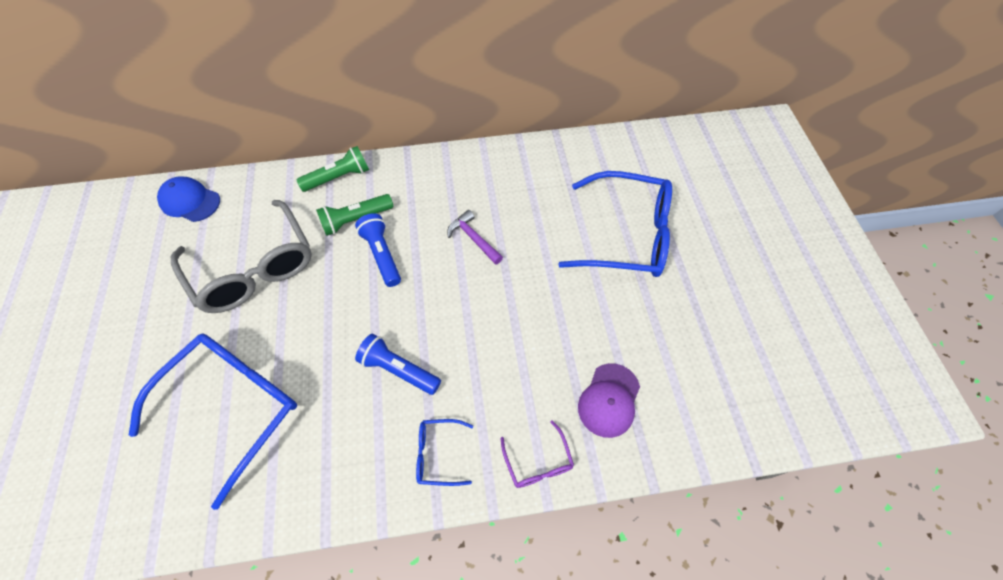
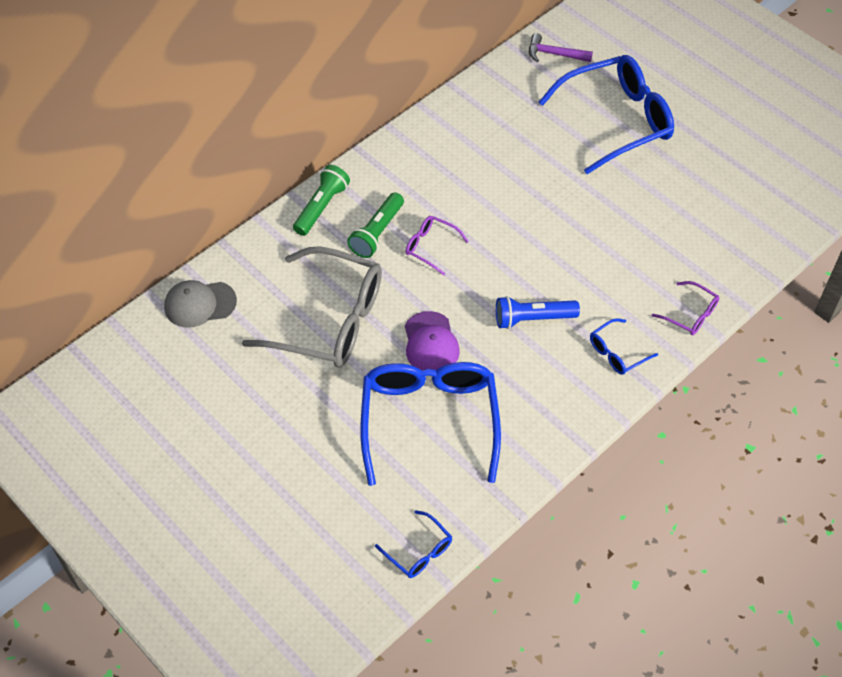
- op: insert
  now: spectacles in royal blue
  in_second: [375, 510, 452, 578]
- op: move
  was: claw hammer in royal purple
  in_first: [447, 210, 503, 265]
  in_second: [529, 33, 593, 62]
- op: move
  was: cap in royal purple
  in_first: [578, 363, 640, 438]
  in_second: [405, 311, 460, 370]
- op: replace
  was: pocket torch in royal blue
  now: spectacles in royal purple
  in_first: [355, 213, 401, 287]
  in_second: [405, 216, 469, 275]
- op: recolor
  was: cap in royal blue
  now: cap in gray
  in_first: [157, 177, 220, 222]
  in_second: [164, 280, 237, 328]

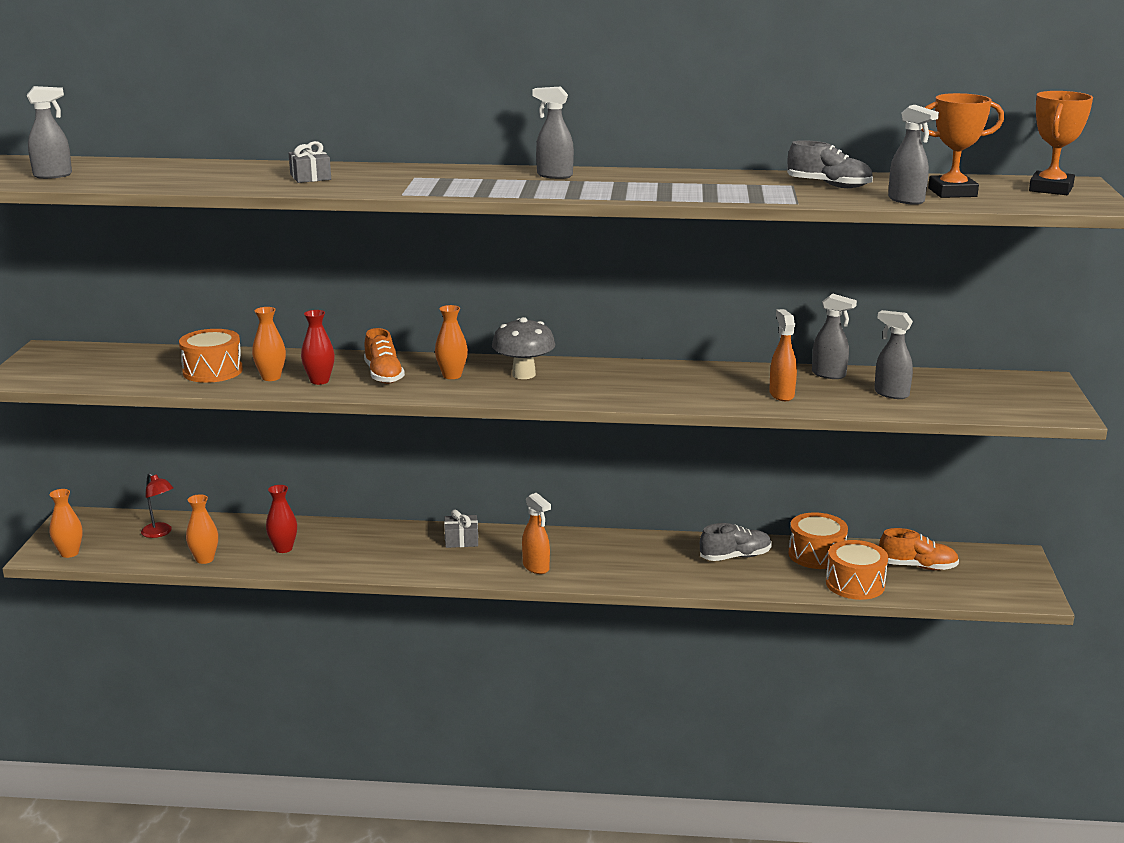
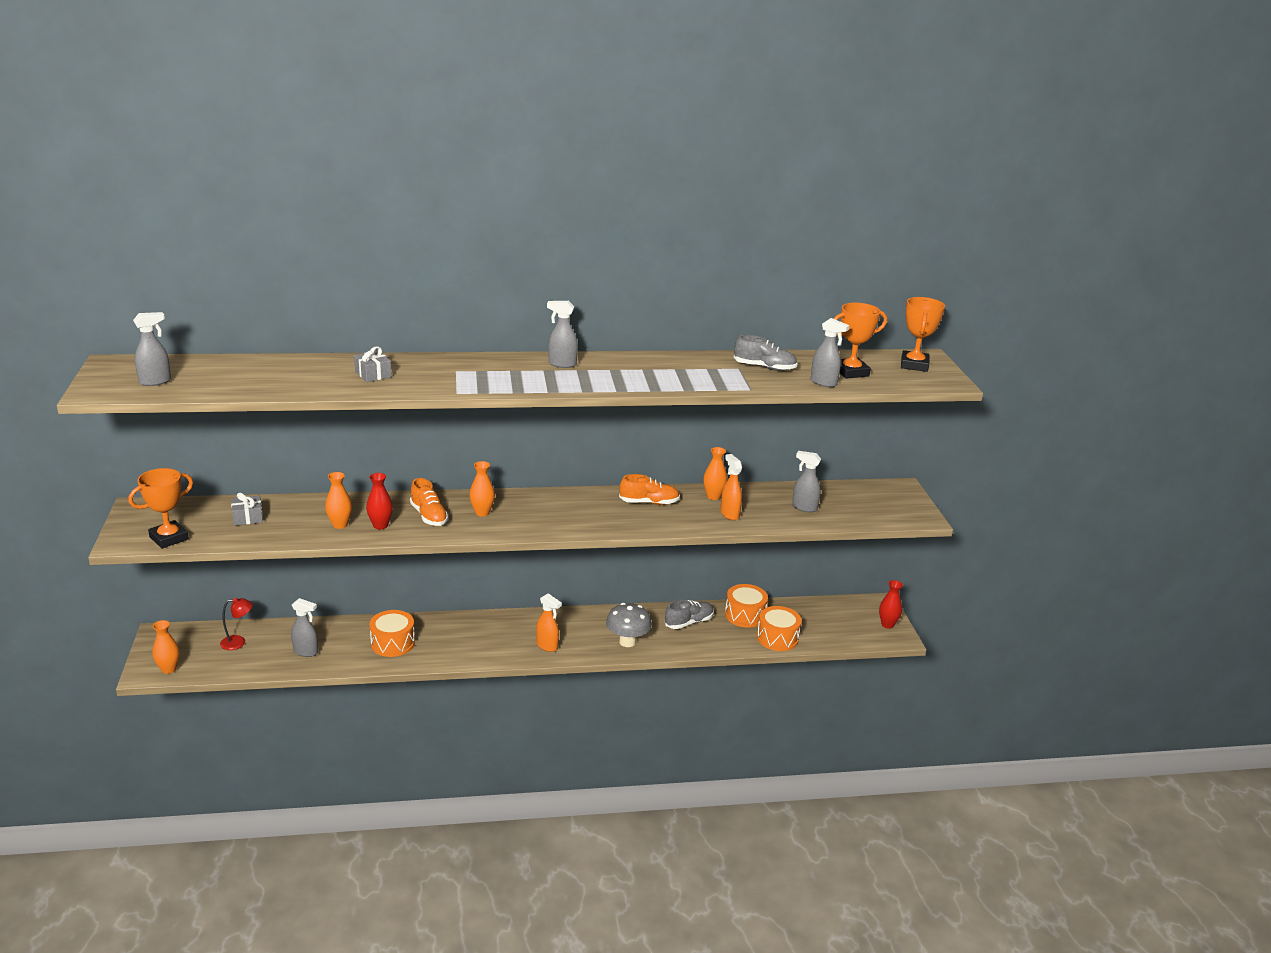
- op: insert
  now: award cup in bright orange
  in_second: [129, 468, 193, 549]
- op: move
  was: snare drum in bright orange
  in_first: [179, 329, 243, 383]
  in_second: [369, 610, 415, 657]
- op: move
  was: flower vase in bright orange
  in_first: [186, 494, 218, 564]
  in_second: [703, 447, 727, 500]
- op: move
  was: flower vase in red
  in_first: [266, 485, 297, 553]
  in_second: [879, 580, 903, 629]
- op: move
  was: present in gray
  in_first: [444, 510, 478, 548]
  in_second: [231, 493, 263, 526]
- op: move
  was: fungus in gray
  in_first: [492, 317, 555, 379]
  in_second: [606, 603, 652, 647]
- op: move
  was: sprayer in gray
  in_first: [812, 293, 857, 379]
  in_second: [291, 598, 318, 657]
- op: move
  was: shoe in bright orange
  in_first: [879, 528, 959, 570]
  in_second: [619, 474, 680, 505]
- op: rotate
  was: lamp in red
  in_first: [141, 473, 173, 538]
  in_second: [220, 597, 253, 650]
  clockwise: -45

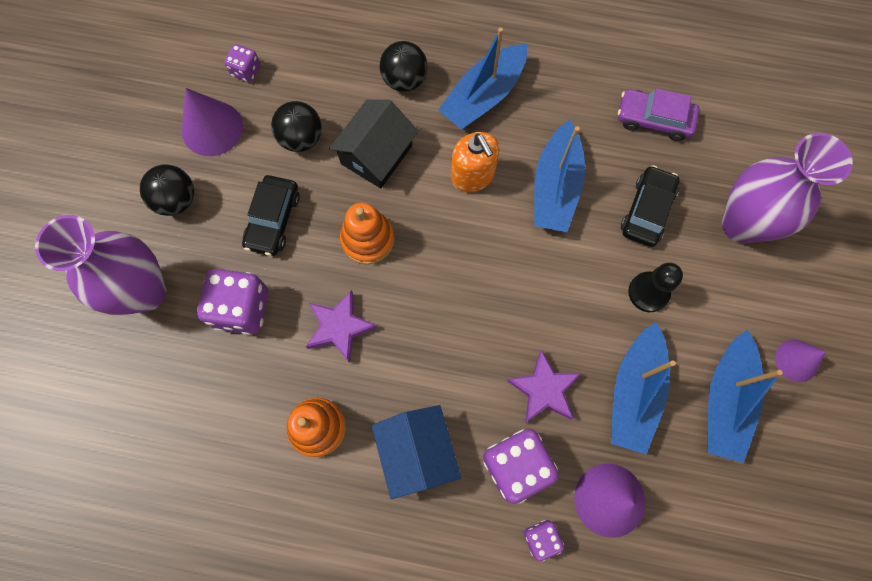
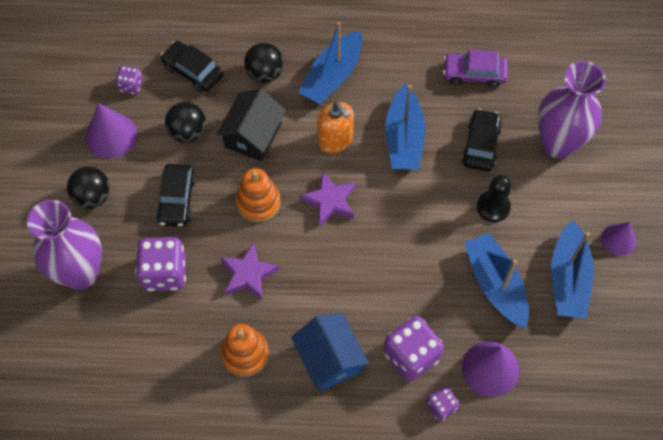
- op: insert
  now: automobile in black
  in_second: [160, 41, 223, 92]
- op: move
  was: star shape in royal purple
  in_first: [507, 350, 582, 423]
  in_second: [300, 172, 356, 227]
- op: rotate
  was: toy boat in royal blue
  in_first: [611, 322, 676, 454]
  in_second: [464, 233, 529, 328]
  clockwise: 150

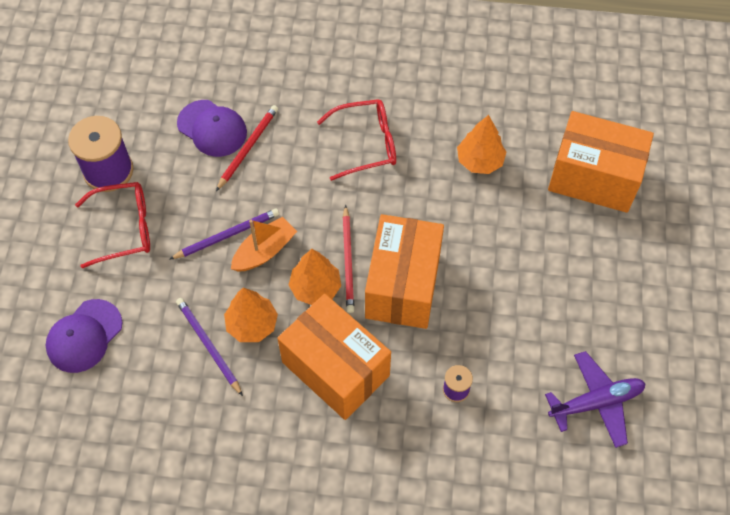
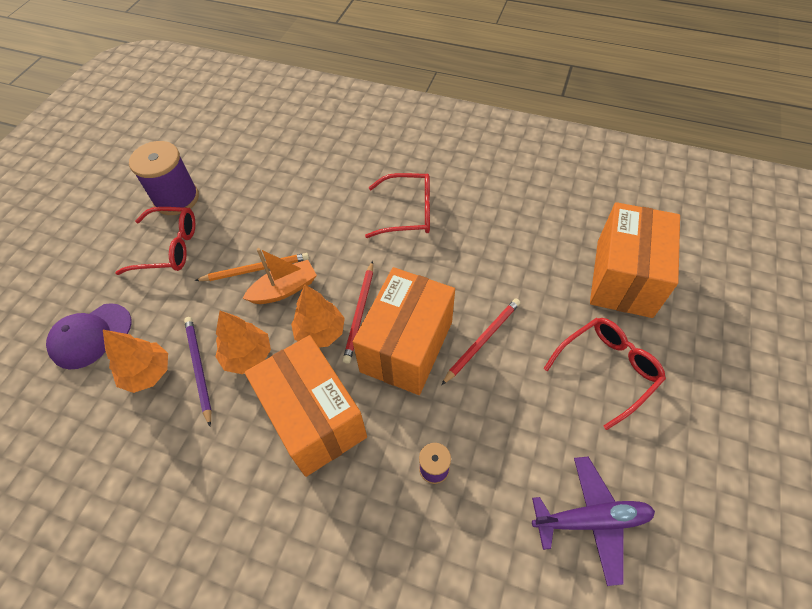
- op: delete
  was: cap in royal purple
  in_first: [177, 100, 247, 157]
- op: insert
  now: spectacles in red
  in_second: [543, 318, 666, 430]
- op: move
  was: wooden pencil in red
  in_first: [216, 105, 278, 191]
  in_second: [441, 298, 520, 385]
- op: move
  was: toy tree in bright orange
  in_first: [457, 115, 506, 174]
  in_second: [103, 330, 168, 393]
- op: recolor
  was: wooden pencil in royal purple
  now: wooden pencil in bright orange
  in_first: [169, 208, 279, 260]
  in_second: [195, 253, 309, 281]
- op: rotate
  was: box in bright orange
  in_first: [548, 111, 654, 213]
  in_second: [590, 202, 680, 318]
  clockwise: 75

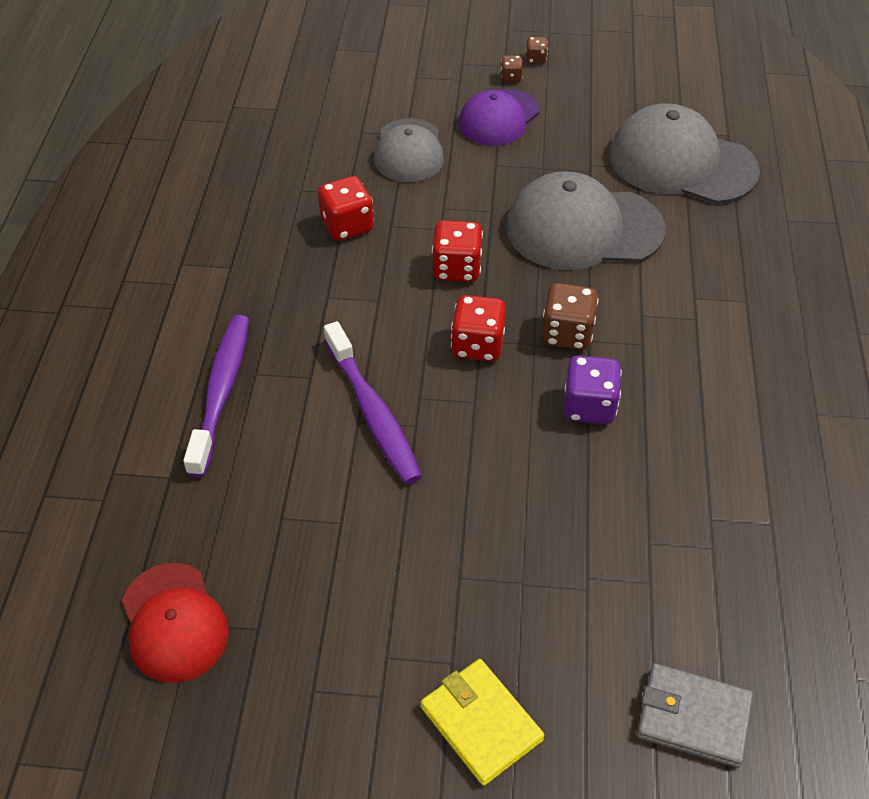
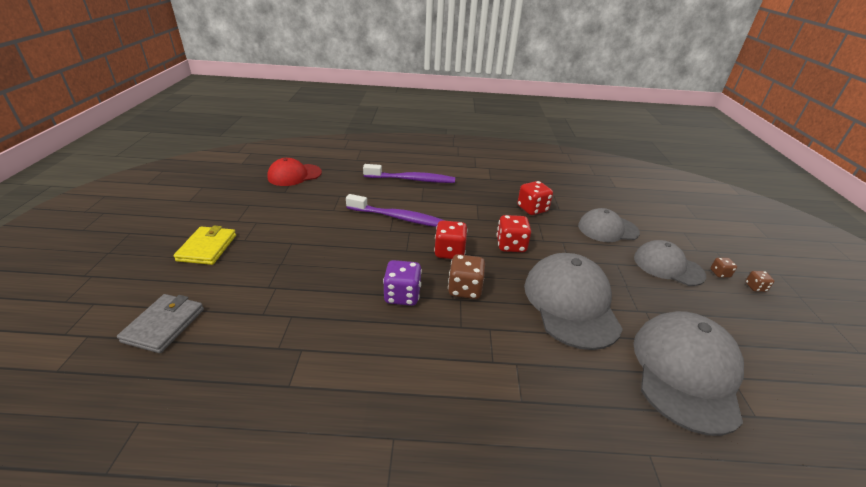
- op: recolor
  was: cap in royal purple
  now: cap in gray
  in_first: [459, 89, 540, 146]
  in_second: [634, 240, 706, 286]
- op: rotate
  was: dental brush in royal purple
  in_first: [324, 321, 422, 484]
  in_second: [346, 194, 446, 227]
  clockwise: -135
- op: rotate
  was: wallet in bright yellow
  in_first: [421, 659, 544, 786]
  in_second: [173, 226, 236, 265]
  clockwise: -45

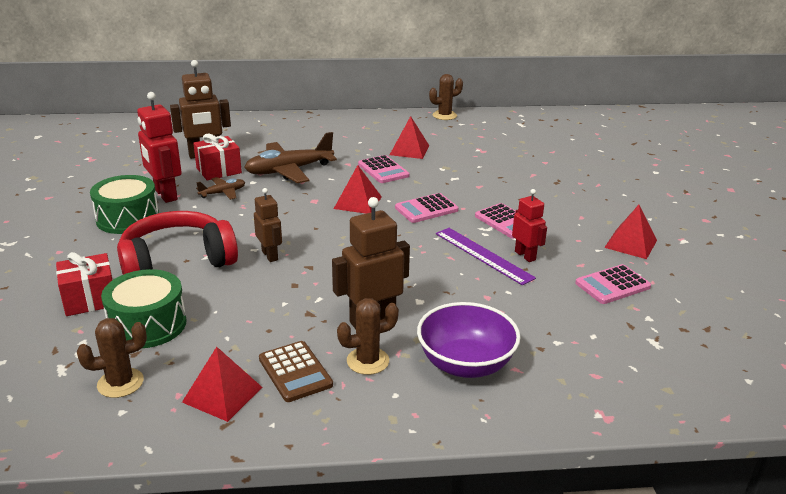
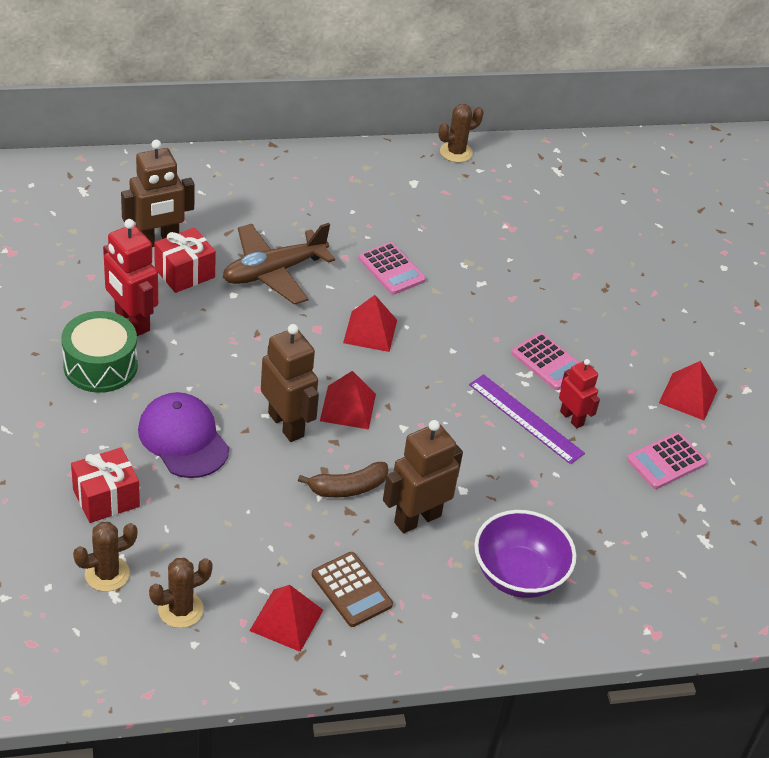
- op: delete
  was: snare drum in leaf-green
  in_first: [101, 269, 187, 348]
- op: delete
  was: aeroplane in dark brown
  in_first: [196, 177, 245, 200]
- op: delete
  was: pocket calculator in pink
  in_first: [395, 193, 459, 223]
- op: insert
  now: banana fruit in dark brown
  in_second: [298, 462, 388, 497]
- op: move
  was: prickly plant in dark brown
  in_first: [337, 298, 399, 375]
  in_second: [73, 522, 137, 592]
- op: move
  was: pyramid in red
  in_first: [390, 116, 429, 159]
  in_second: [320, 371, 376, 430]
- op: replace
  was: over-ear headphones in red
  now: cap in royal purple
  in_first: [117, 211, 238, 275]
  in_second: [138, 392, 229, 478]
- op: resize
  was: robot in dark brown
  in_first: [254, 188, 282, 262]
  in_second: [261, 324, 319, 442]
  ratio: 1.62

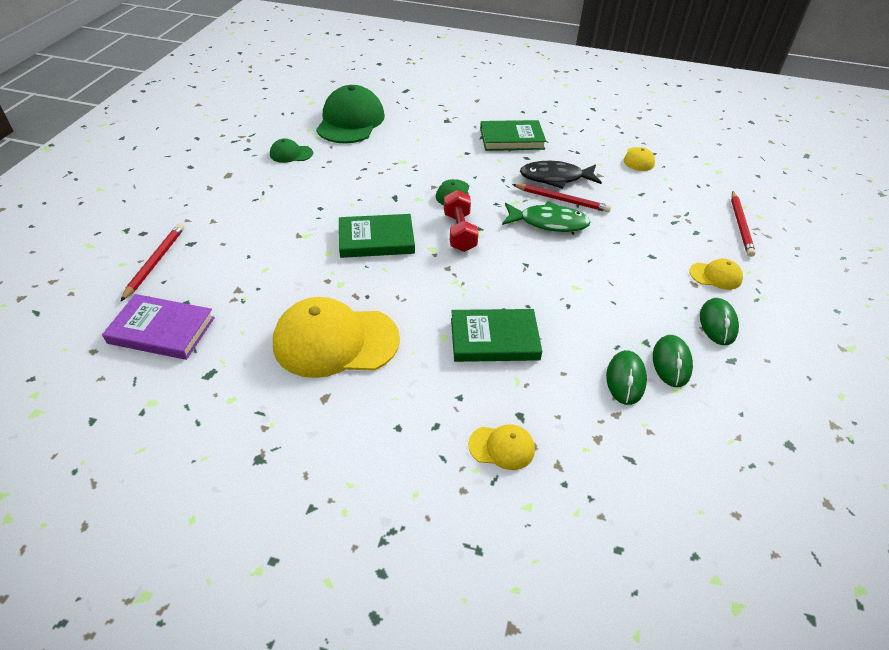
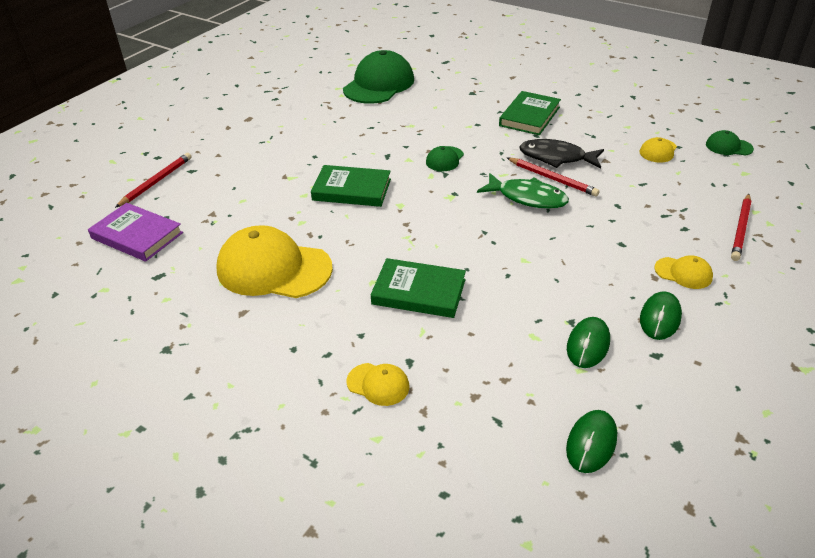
- op: delete
  was: hand weight in red
  in_first: [444, 190, 479, 252]
- op: move
  was: cap in leaf-green
  in_first: [270, 139, 313, 163]
  in_second: [706, 130, 754, 156]
- op: move
  was: PC mouse in leaf-green
  in_first: [606, 350, 647, 405]
  in_second: [566, 410, 617, 473]
- op: rotate
  was: hardcover in leaf-green
  in_first: [480, 120, 546, 151]
  in_second: [499, 91, 561, 135]
  clockwise: -75

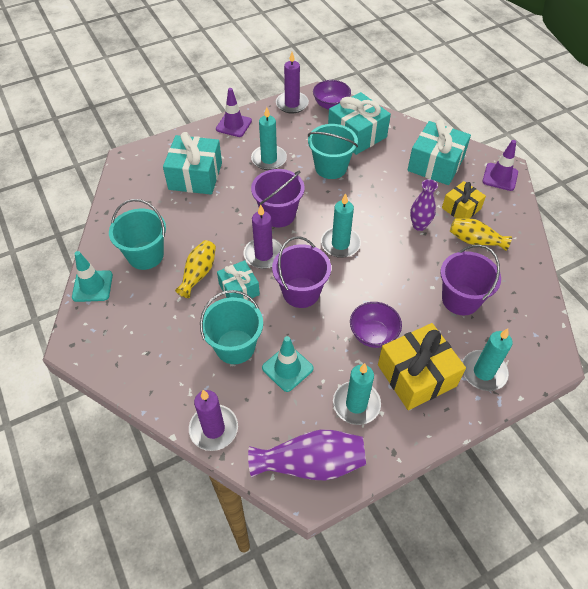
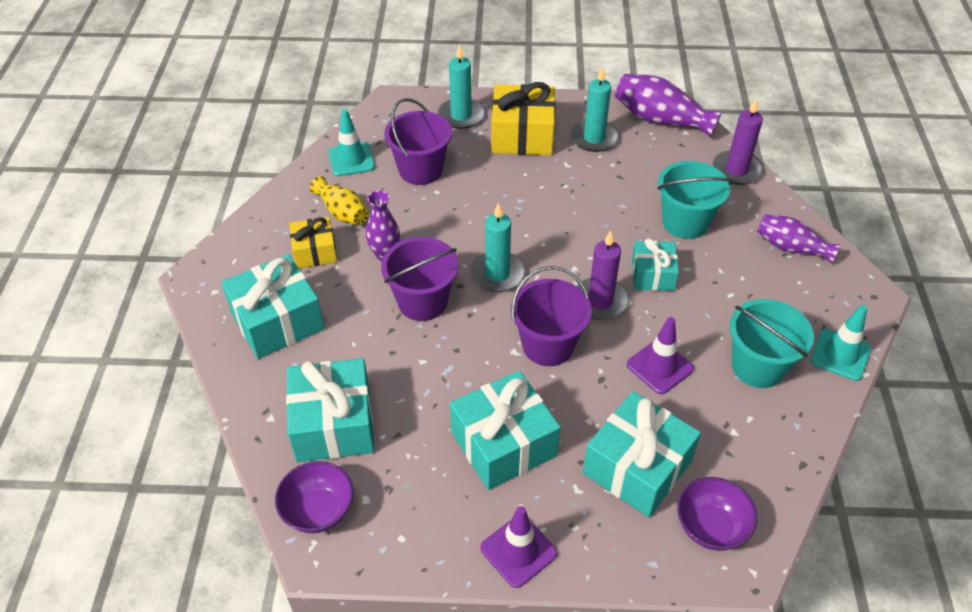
- op: delete
  was: flower vase in bright yellow
  in_first: [175, 240, 216, 298]
- op: delete
  was: wax candle in royal purple
  in_first: [276, 52, 309, 114]
- op: delete
  was: sand bucket in turquoise
  in_first: [308, 124, 358, 179]
- op: insert
  now: flower vase in royal purple
  in_second: [757, 215, 840, 263]
- op: move
  was: safety cone in turquoise
  in_first: [262, 336, 314, 392]
  in_second: [328, 109, 375, 176]
- op: move
  was: sand bucket in royal purple
  in_first: [272, 236, 331, 308]
  in_second: [381, 237, 459, 321]
- op: move
  was: bowl in royal purple
  in_first: [350, 302, 402, 348]
  in_second: [677, 477, 757, 551]
- op: move
  was: safety cone in royal purple
  in_first: [482, 140, 518, 191]
  in_second: [627, 317, 694, 394]
- op: replace
  was: wax candle in turquoise
  now: present in turquoise
  in_first: [251, 107, 287, 170]
  in_second: [450, 371, 561, 490]

